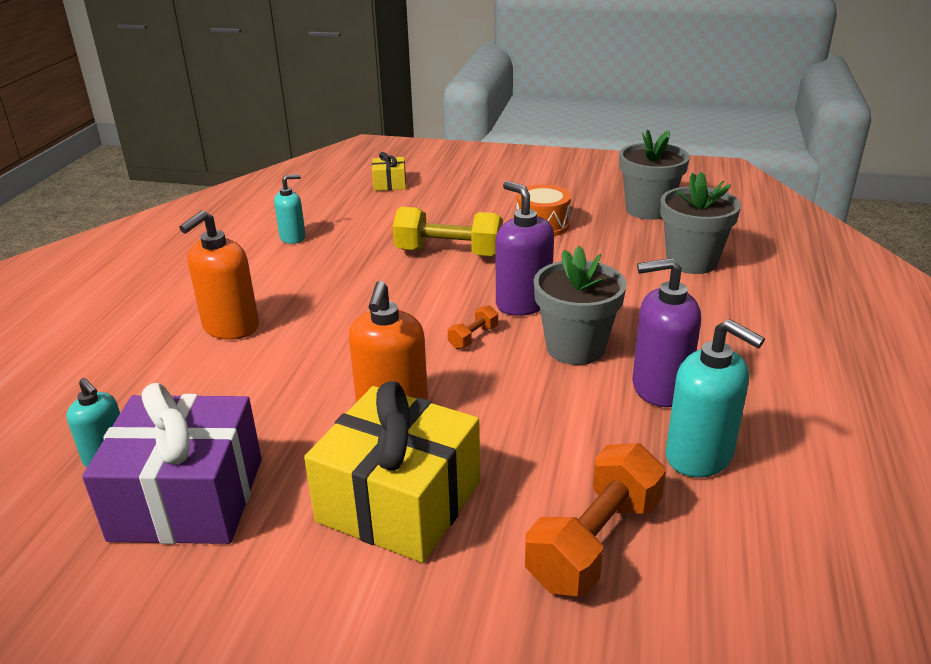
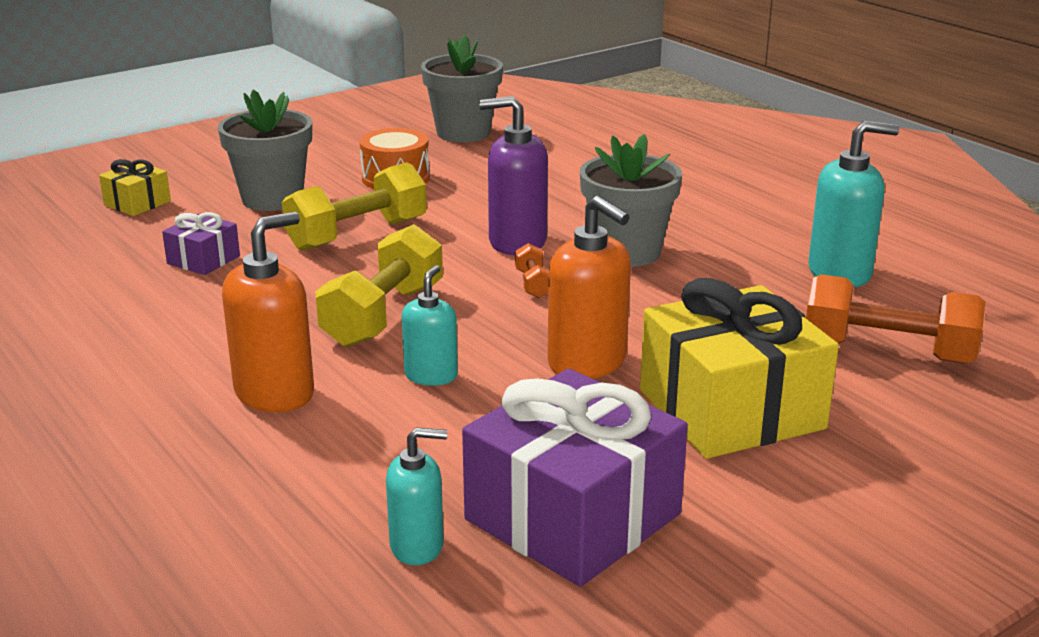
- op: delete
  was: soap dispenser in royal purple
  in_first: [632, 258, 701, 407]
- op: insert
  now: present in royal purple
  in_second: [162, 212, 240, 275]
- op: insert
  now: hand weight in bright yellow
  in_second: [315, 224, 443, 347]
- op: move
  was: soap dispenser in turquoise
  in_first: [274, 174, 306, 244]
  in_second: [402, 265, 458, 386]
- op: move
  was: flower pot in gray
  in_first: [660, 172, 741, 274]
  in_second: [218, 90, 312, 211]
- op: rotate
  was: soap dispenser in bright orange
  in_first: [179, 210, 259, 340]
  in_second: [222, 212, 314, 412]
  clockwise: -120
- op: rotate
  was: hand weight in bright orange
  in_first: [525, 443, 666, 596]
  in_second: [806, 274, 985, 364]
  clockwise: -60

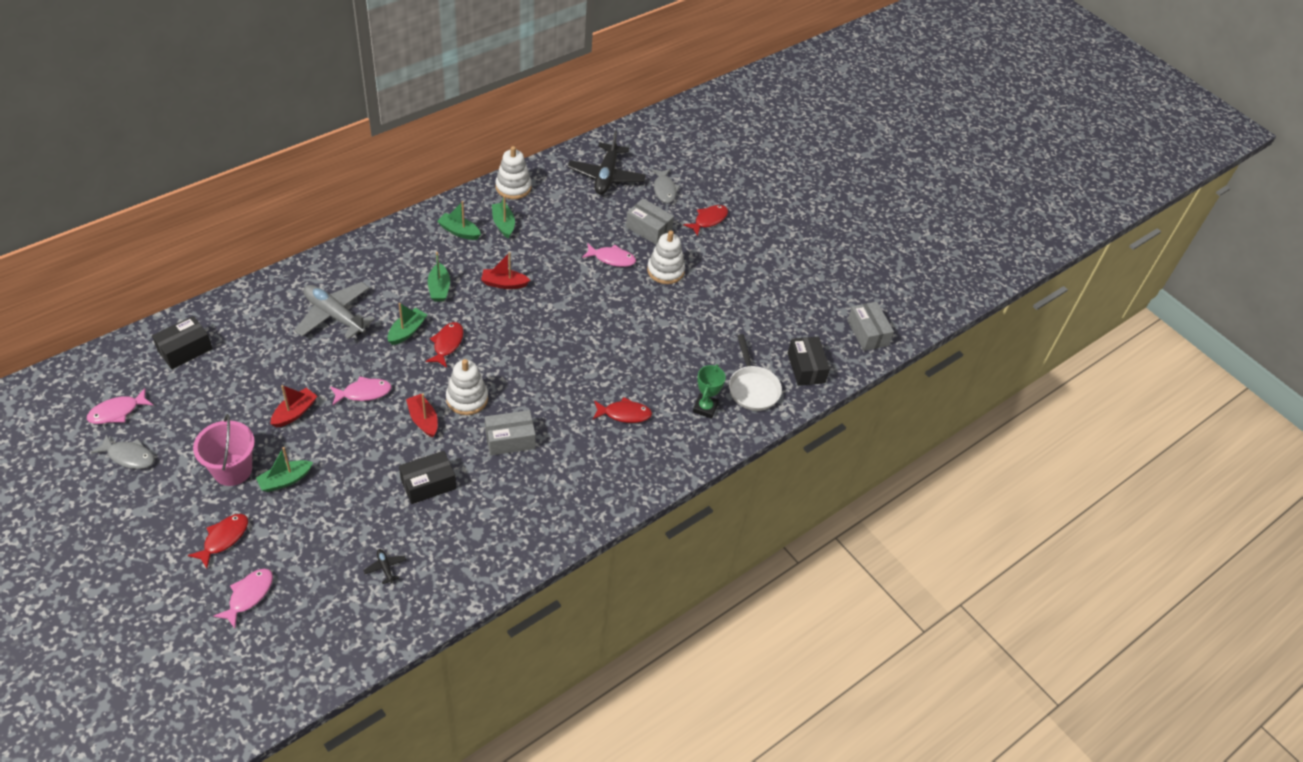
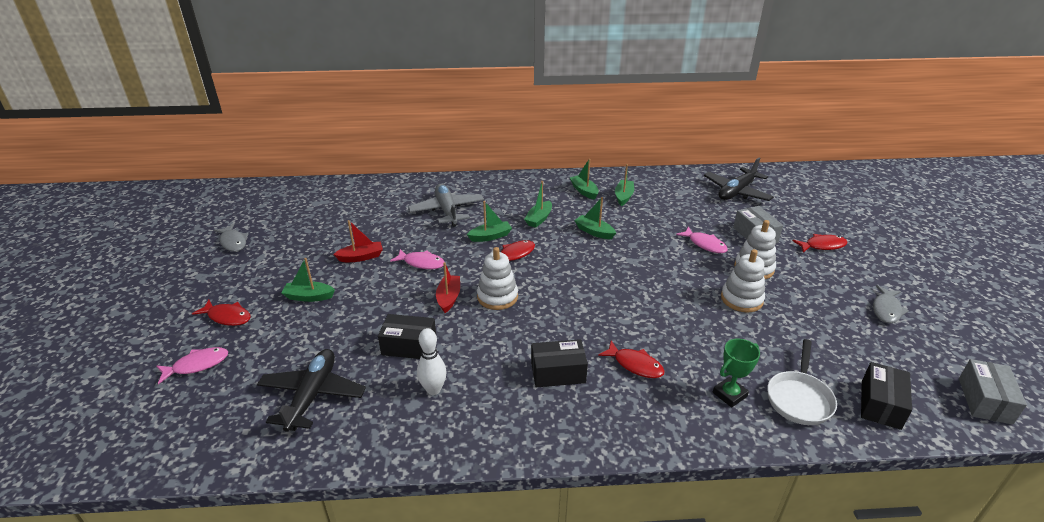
- op: delete
  was: fish figure in pink
  in_first: [87, 388, 153, 424]
- op: delete
  was: sand bucket in pink
  in_first: [193, 414, 255, 486]
- op: delete
  was: box in gray
  in_first: [485, 410, 536, 456]
- op: insert
  now: bowling pin in snow-white
  in_second: [417, 328, 447, 395]
- op: move
  was: box in black
  in_first: [152, 316, 213, 369]
  in_second: [531, 339, 588, 387]
- op: move
  was: stacking toy in snow-white
  in_first: [495, 146, 532, 199]
  in_second: [721, 249, 765, 313]
- op: move
  was: fish figure in gray
  in_first: [652, 169, 680, 203]
  in_second: [873, 285, 909, 323]
- op: recolor
  was: toy boat in red
  now: toy boat in leaf-green
  in_first: [481, 252, 530, 289]
  in_second: [574, 197, 616, 239]
- op: rotate
  was: fish figure in red
  in_first: [188, 514, 248, 568]
  in_second: [192, 300, 251, 326]
  clockwise: 45
- op: resize
  was: aeroplane in black
  in_first: [363, 549, 406, 584]
  in_second: [257, 349, 366, 432]
  ratio: 2.42

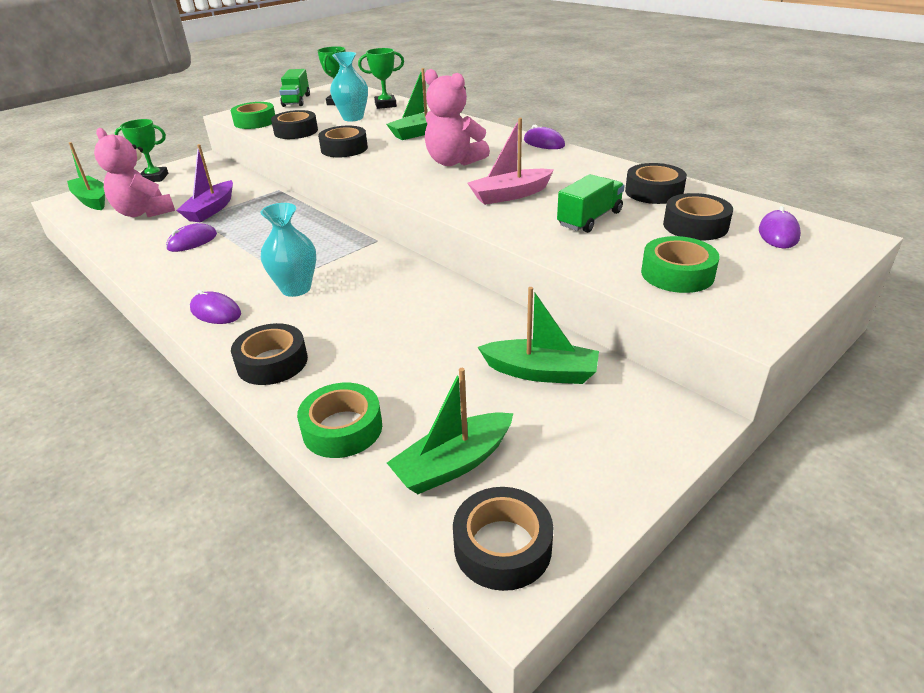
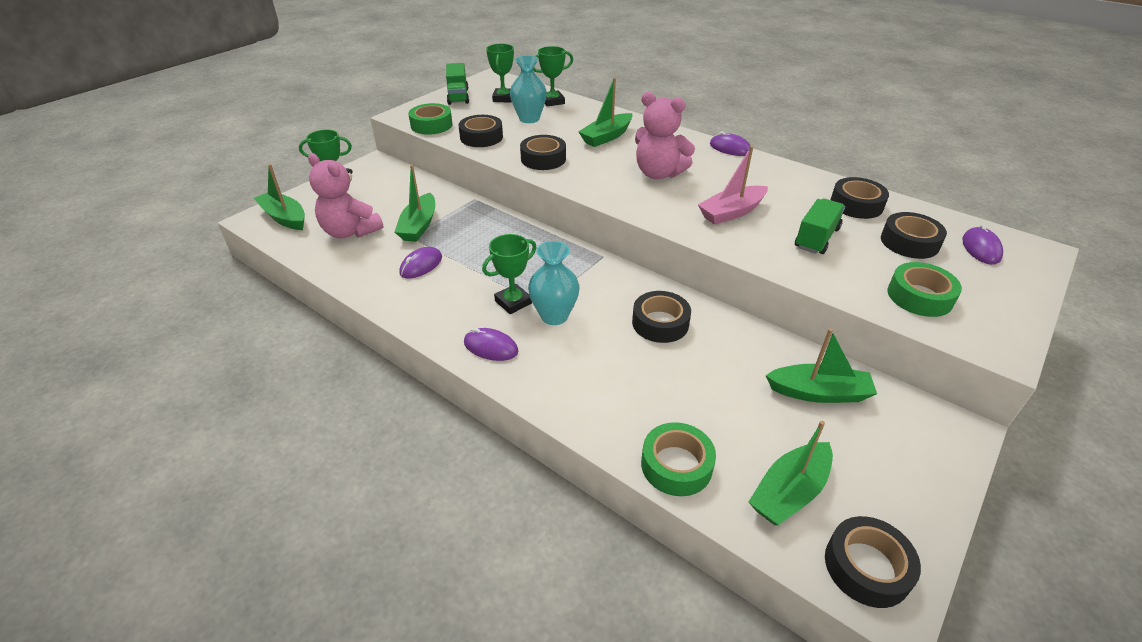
- op: insert
  now: award cup in leaf-green
  in_second: [482, 234, 537, 314]
- op: move
  was: tape in black
  in_first: [231, 323, 308, 385]
  in_second: [632, 291, 691, 343]
- op: recolor
  was: toy boat in royal purple
  now: toy boat in leaf-green
  in_first: [176, 144, 233, 222]
  in_second: [395, 165, 435, 242]

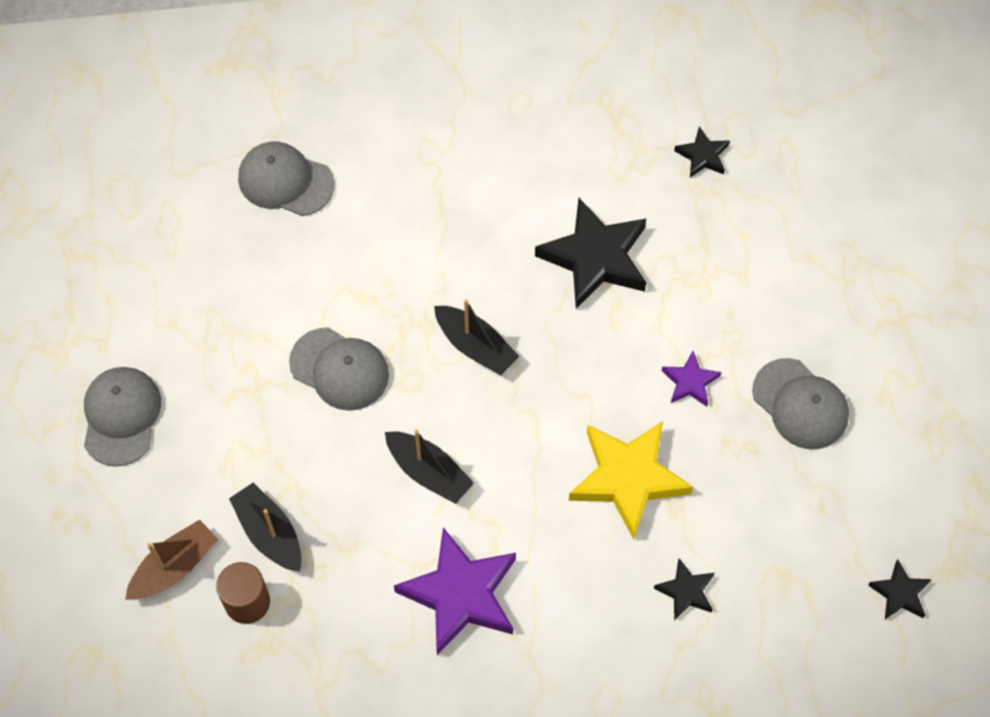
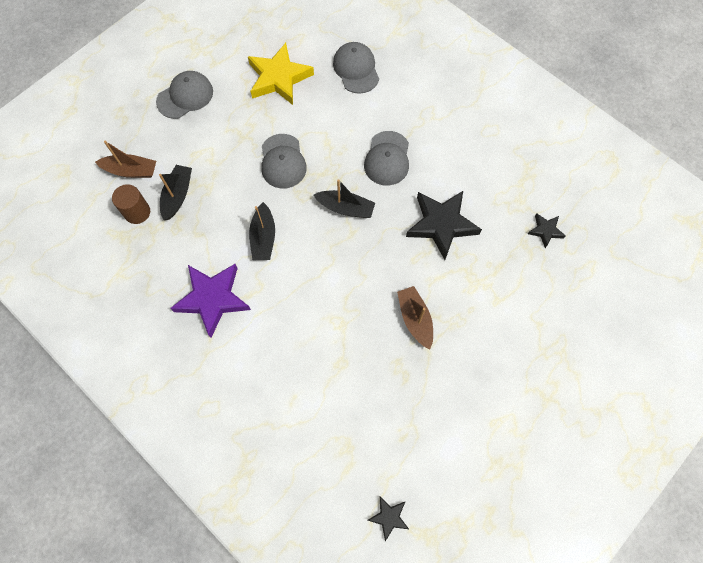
- op: delete
  was: star shape in black
  in_first: [654, 558, 714, 620]
- op: move
  was: star shape in bright yellow
  in_first: [569, 421, 693, 540]
  in_second: [248, 43, 314, 105]
- op: move
  was: cap in gray
  in_first: [752, 358, 849, 449]
  in_second: [364, 131, 409, 186]
- op: replace
  was: star shape in royal purple
  now: toy boat in dark brown
  in_first: [662, 351, 721, 407]
  in_second: [397, 286, 433, 349]
- op: rotate
  was: toy boat in black
  in_first: [434, 299, 519, 375]
  in_second: [314, 179, 375, 218]
  clockwise: -75

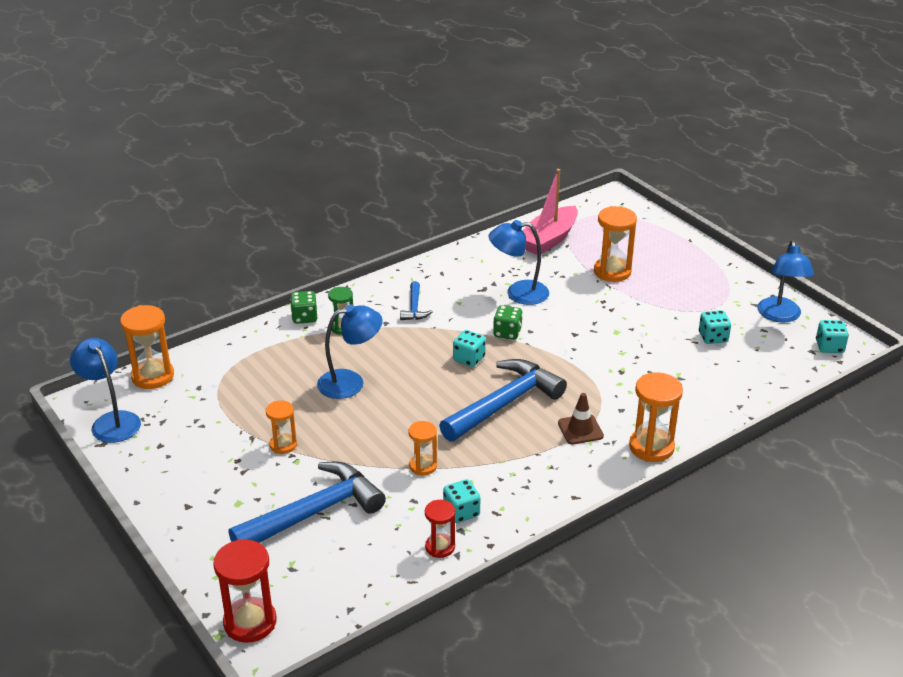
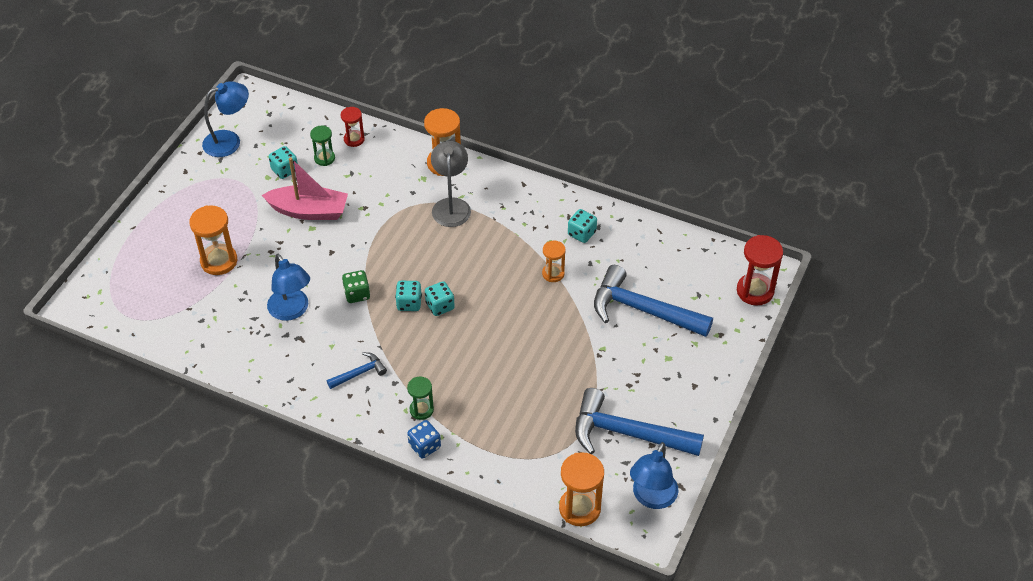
- op: delete
  was: sand timer in bright orange
  in_first: [266, 400, 297, 454]
- op: delete
  was: lamp in royal blue
  in_first: [317, 304, 383, 399]
- op: insert
  now: sand timer in leaf-green
  in_second: [310, 126, 335, 166]
- op: move
  was: sand timer in red
  in_first: [425, 500, 455, 558]
  in_second: [340, 107, 365, 147]
- op: move
  was: claw hammer in royal blue
  in_first: [439, 359, 567, 442]
  in_second: [575, 388, 704, 456]
- op: move
  was: toy boat in pink
  in_first: [523, 169, 578, 255]
  in_second: [262, 157, 348, 220]
- op: move
  was: die in turquoise
  in_first: [816, 320, 849, 353]
  in_second: [425, 281, 455, 316]
- op: replace
  was: safety cone in dark brown
  now: lamp in gray
  in_first: [558, 393, 604, 444]
  in_second: [431, 141, 471, 227]
- op: recolor
  was: die in leaf-green
  now: die in royal blue
  in_first: [290, 291, 317, 324]
  in_second: [407, 420, 441, 459]

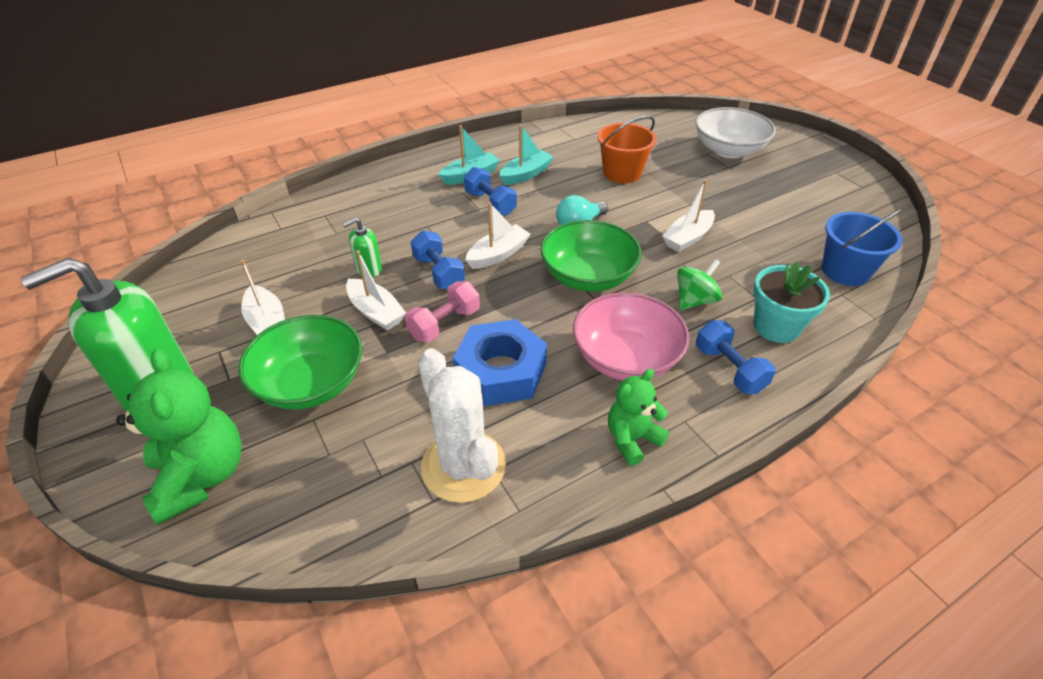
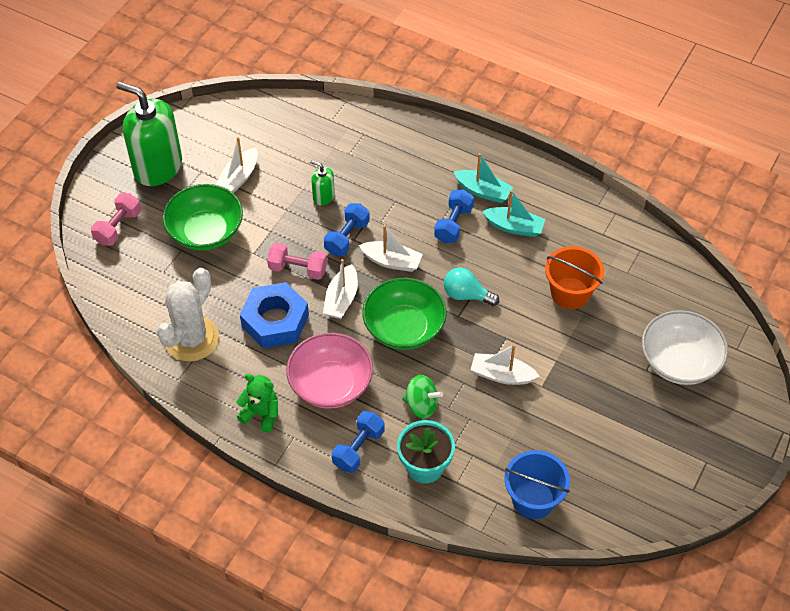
- op: move
  was: toy boat in snow-white
  in_first: [346, 250, 406, 331]
  in_second: [323, 259, 358, 319]
- op: replace
  was: teddy in leaf-green
  now: hand weight in pink
  in_first: [116, 349, 242, 525]
  in_second: [91, 193, 141, 246]

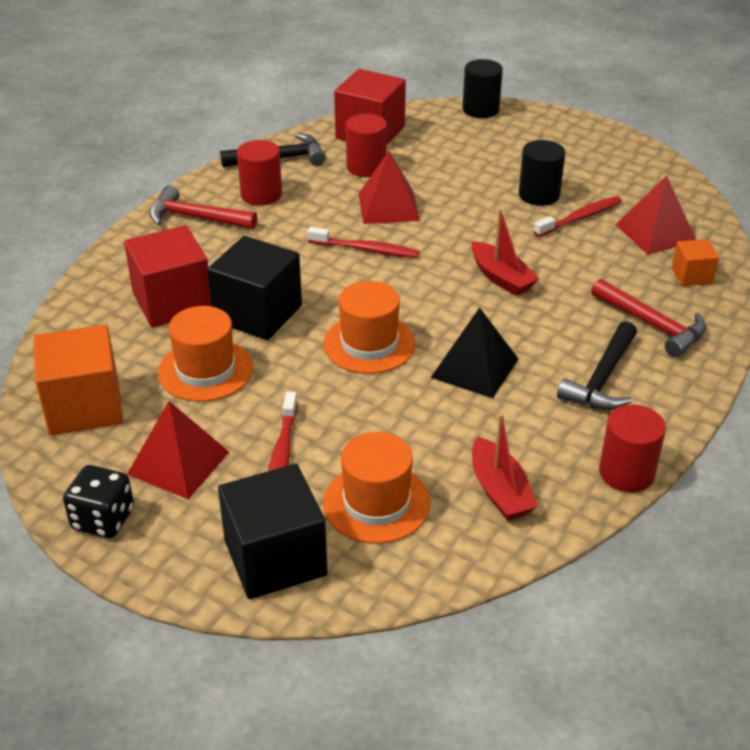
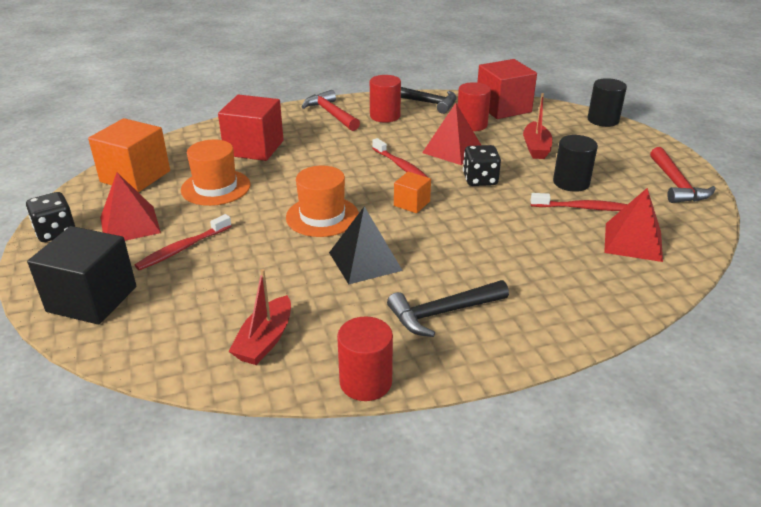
- op: delete
  was: solid cube in black
  in_first: [207, 236, 302, 340]
- op: delete
  was: tall hat in bright orange
  in_first: [323, 432, 430, 544]
- op: insert
  now: die in black
  in_second: [463, 145, 501, 186]
- op: move
  was: toy boat in red
  in_first: [471, 209, 540, 296]
  in_second: [523, 93, 552, 159]
- op: move
  was: claw hammer in red
  in_first: [591, 279, 706, 357]
  in_second: [650, 147, 716, 203]
- op: move
  was: solid cube in bright orange
  in_first: [672, 239, 719, 286]
  in_second: [394, 172, 431, 213]

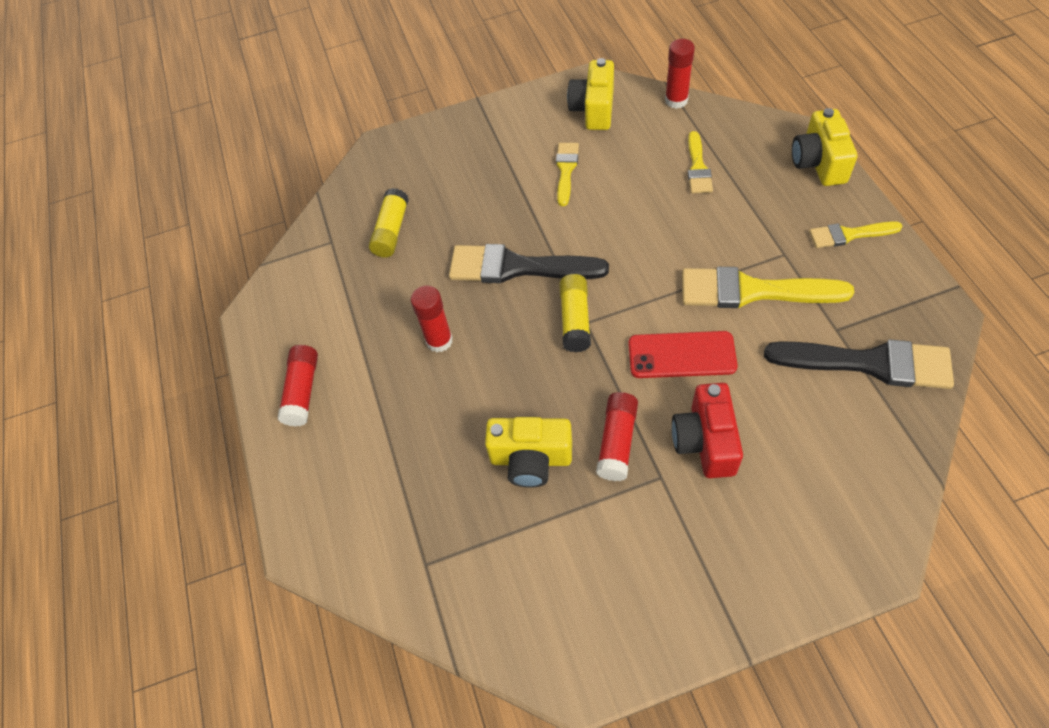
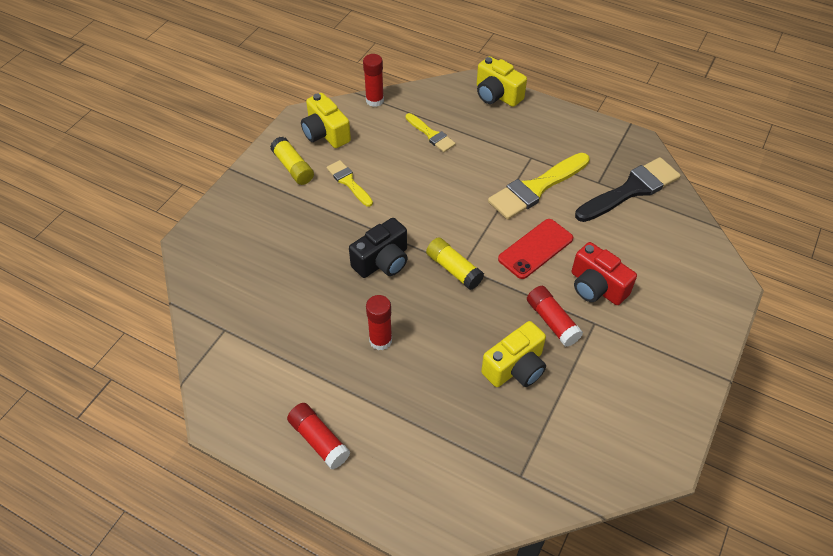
- op: delete
  was: brush in bright yellow
  in_first: [809, 221, 903, 248]
- op: move
  was: stick of glue in bright yellow
  in_first: [369, 188, 409, 258]
  in_second: [270, 137, 314, 185]
- op: replace
  was: brush in black
  now: compact camera in black
  in_first: [449, 244, 609, 283]
  in_second: [349, 218, 407, 278]

